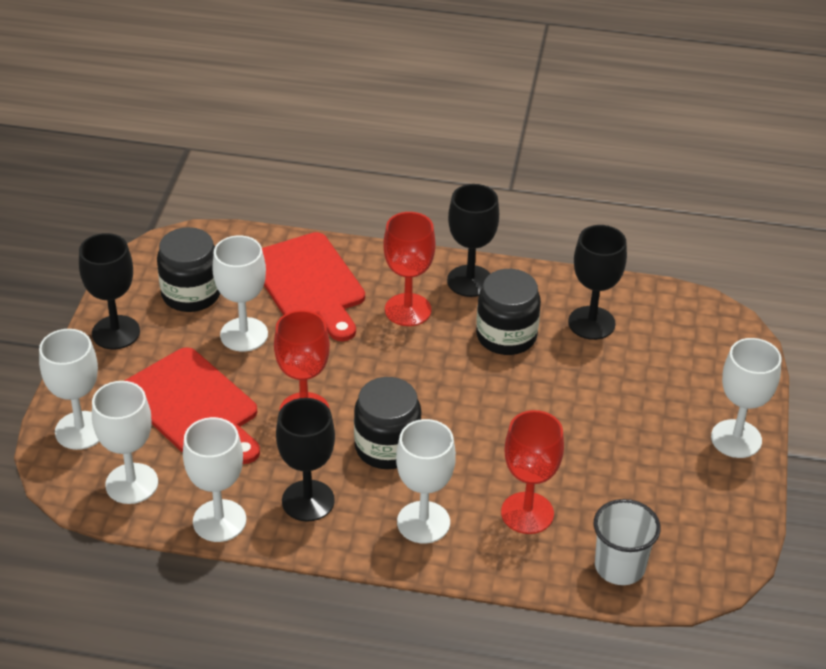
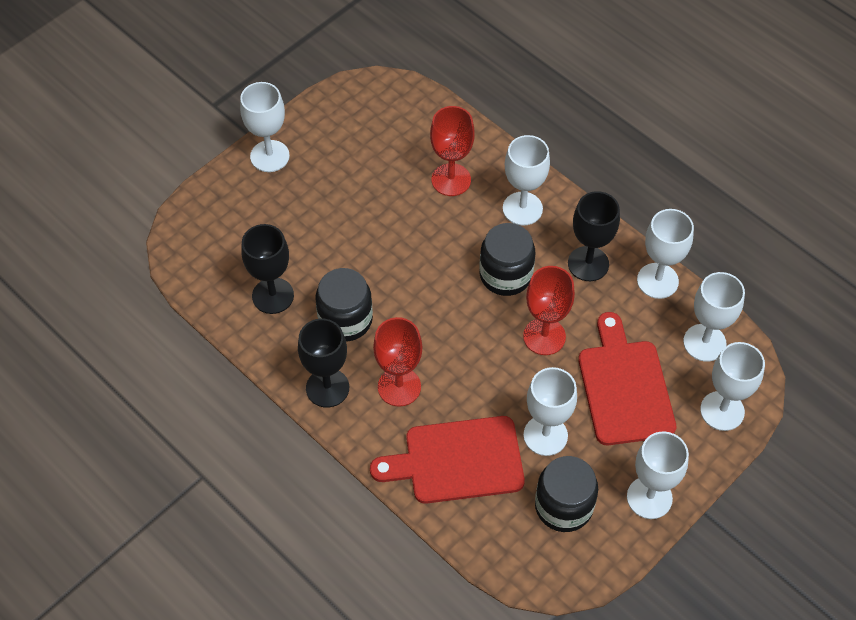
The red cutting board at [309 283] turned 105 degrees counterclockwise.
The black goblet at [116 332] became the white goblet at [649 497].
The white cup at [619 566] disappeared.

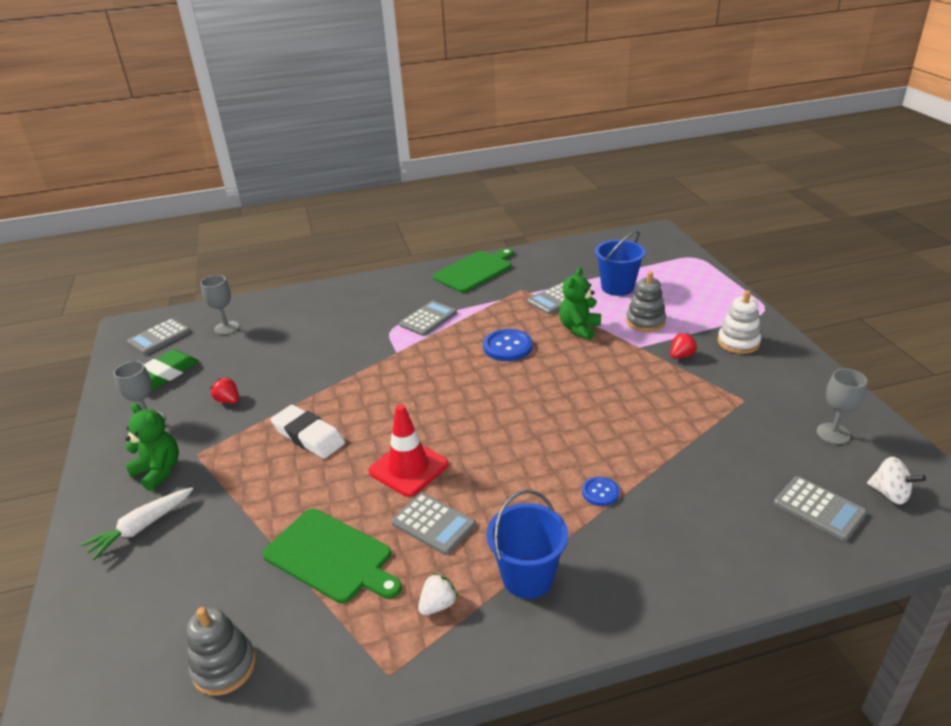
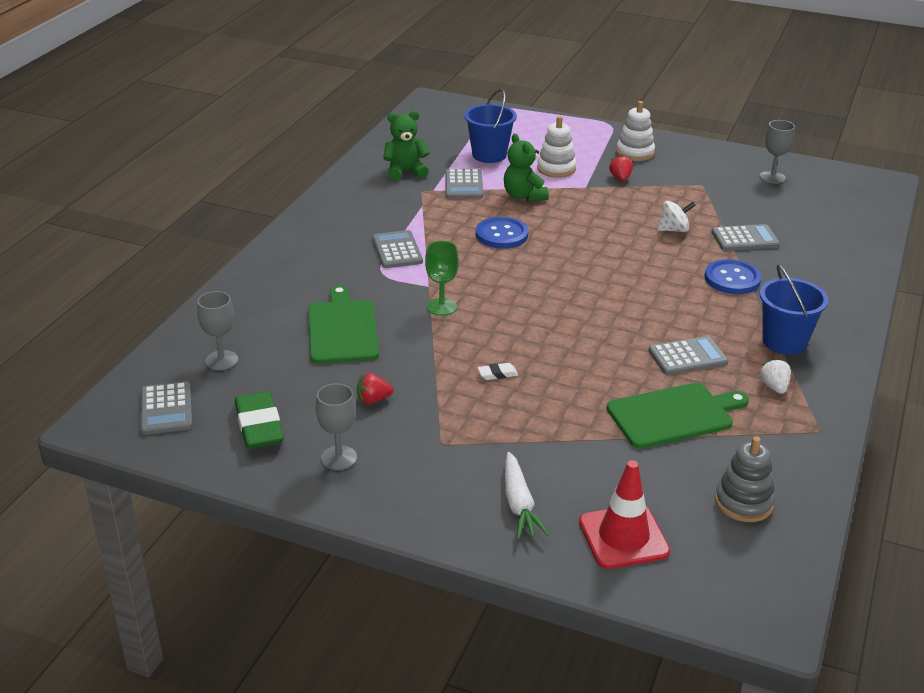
The green cutting board moved from [475 271] to [342 329].
The grey stacking toy at [645 322] became the white stacking toy at [556 169].
The green teddy bear moved from [158 471] to [405 172].
The red traffic cone moved from [408 468] to [623 537].
The white eraser at [308 436] changed to 0.45 times the size.
The white spinning top moved from [889 494] to [674 230].
The grey calculator moved from [819 508] to [745 239].
The blue button at [600 492] changed to 1.72 times the size.
The green goblet at [441 307] appeared.

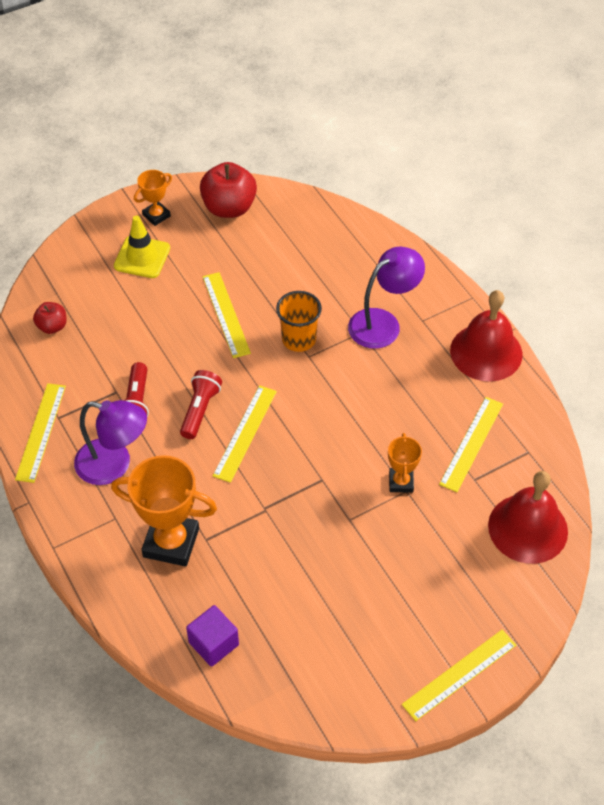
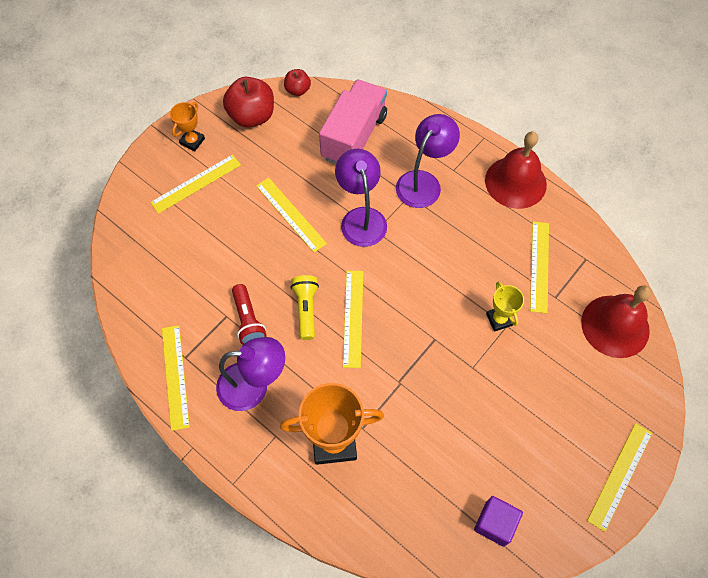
The yellow traffic cone at [142 257] was replaced by the yellow ruler at [196 183].
The orange cup at [299 339] was replaced by the purple lamp at [361 218].
The red apple moved from [52 326] to [297 90].
The red flashlight at [200 410] became the yellow flashlight at [306 309].
The orange trophy at [401 482] became the yellow trophy at [499 319].
The purple cube moved from [213 643] to [495 523].
The pink truck at [354 137] appeared.

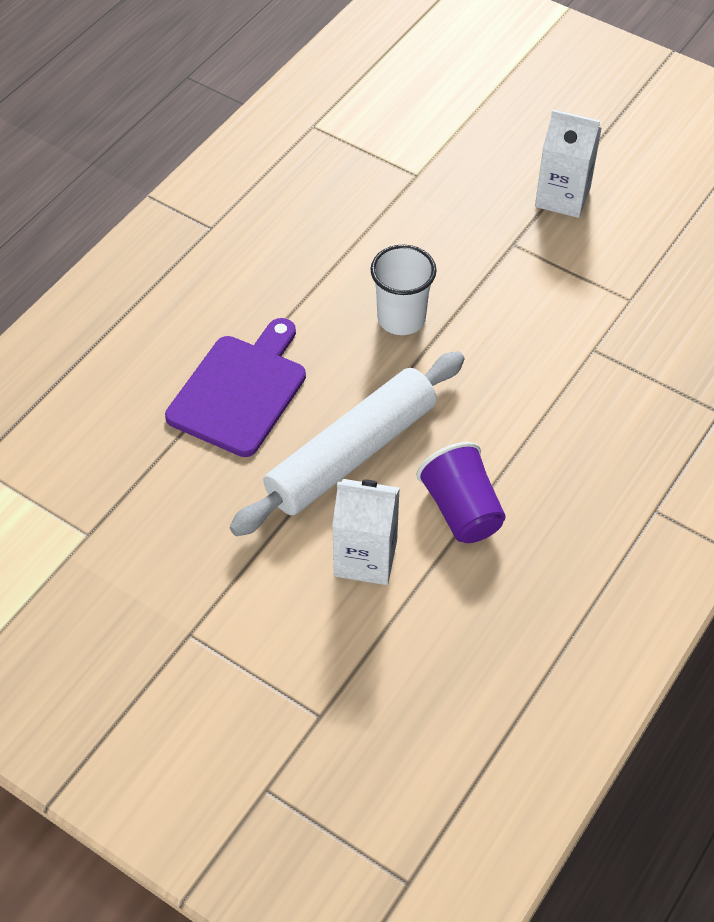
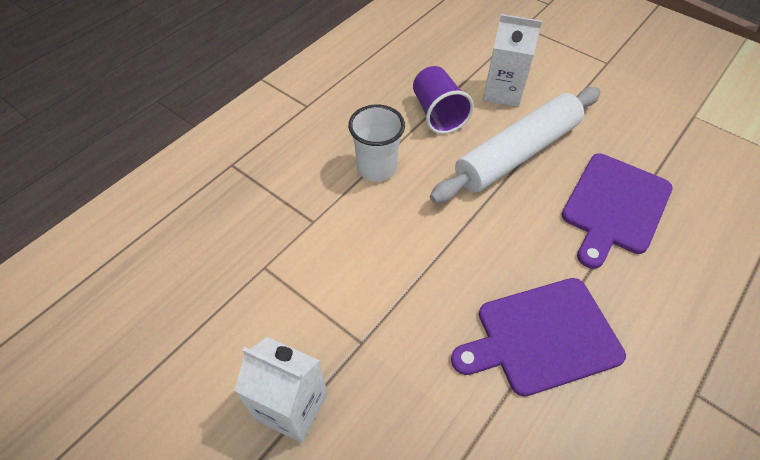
The white cup moved from [401 319] to [377 168].
The purple cutting board at [542 337] appeared.

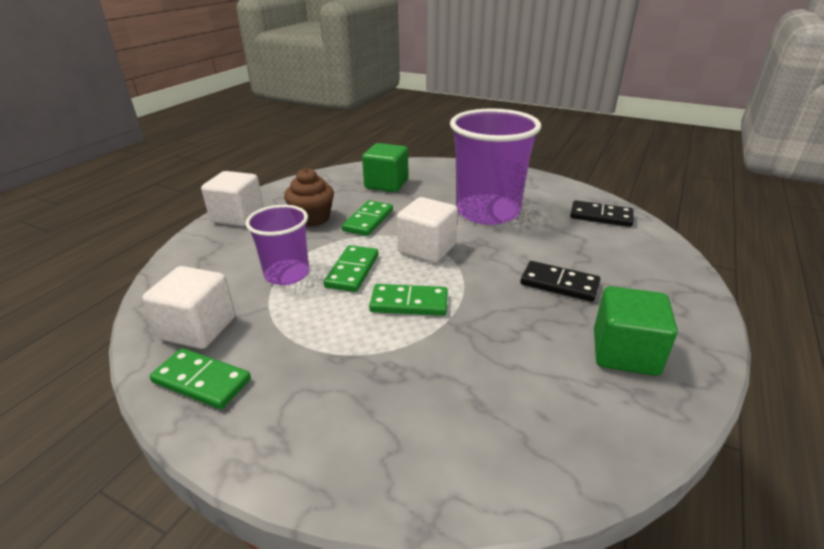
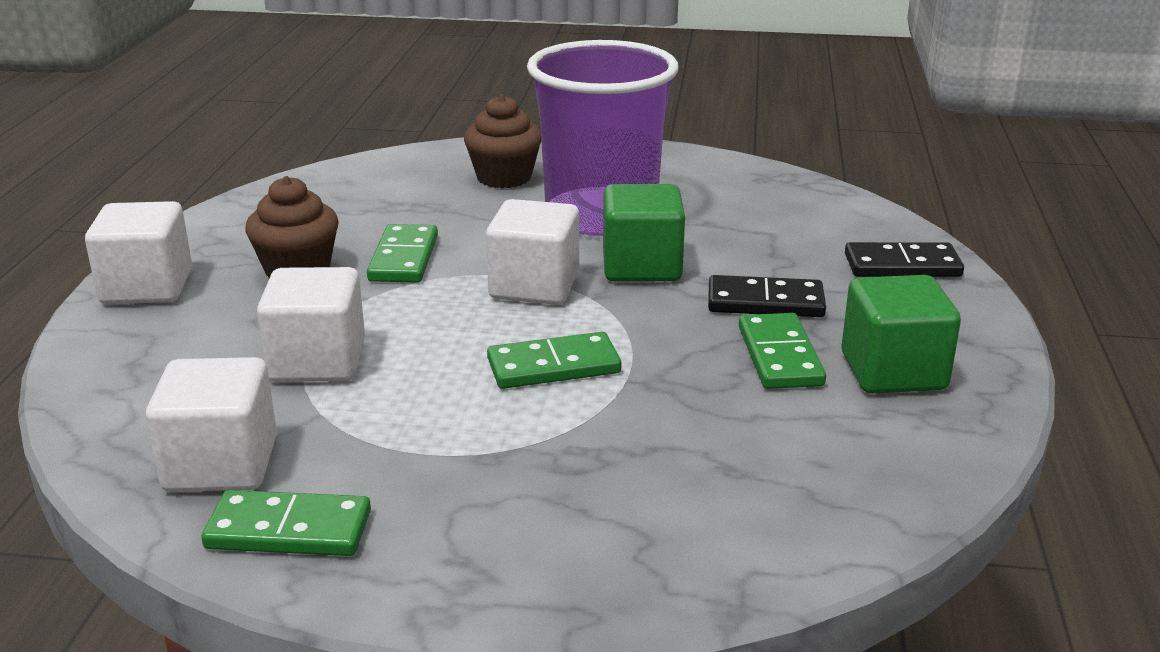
The green cube moved from [386 184] to [641 266].
The black domino moved from [601 216] to [902 265].
The purple cup at [287 274] was replaced by the white cube at [317 361].
The green domino moved from [352 271] to [779 356].
The brown cupcake at [504 177] appeared.

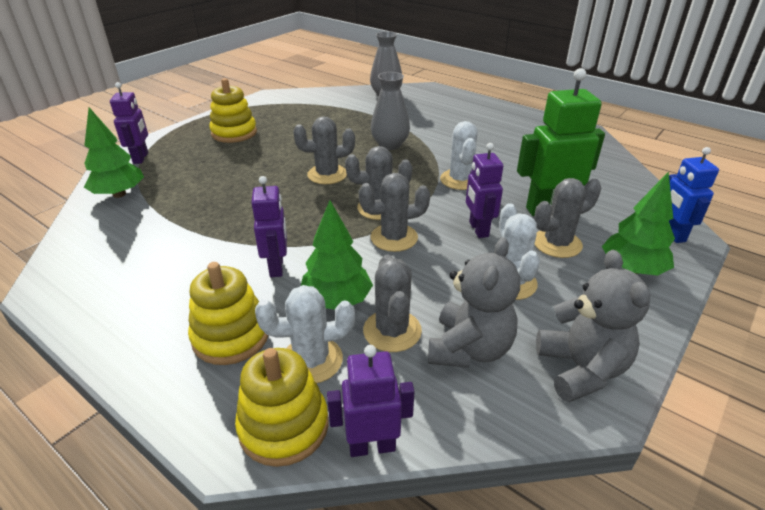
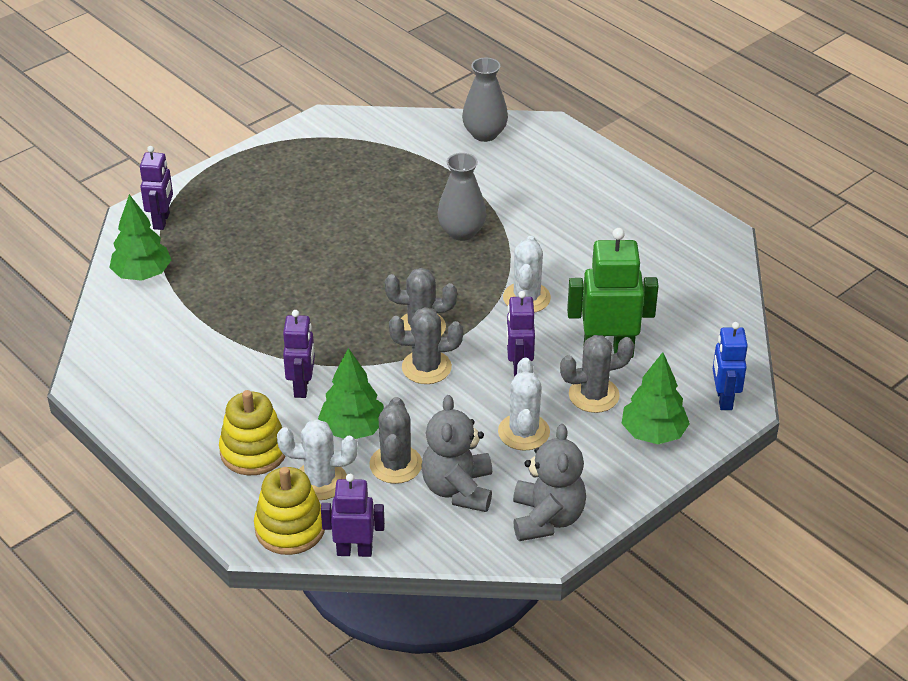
The yellow stacking toy at [234 133] disappeared.
The grey cactus at [327 174] disappeared.
The grey teddy bear at [469 349] turned 150 degrees clockwise.

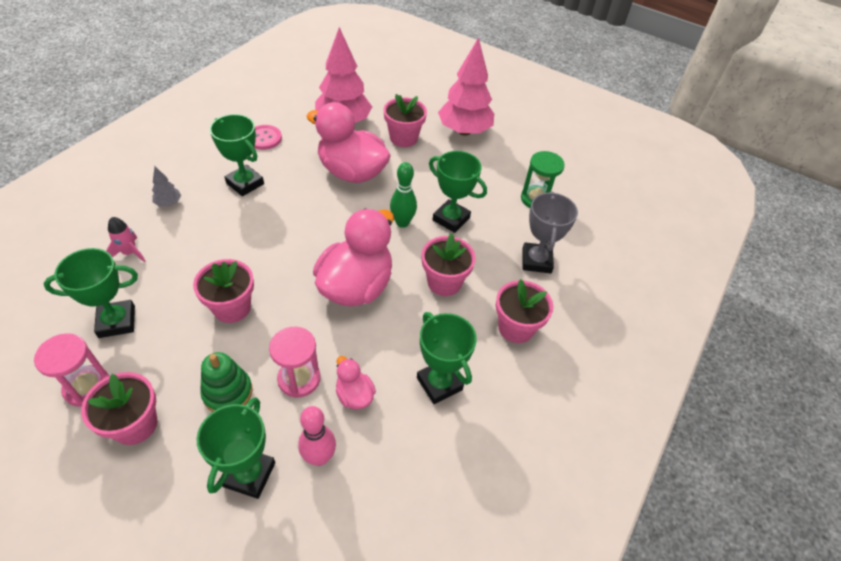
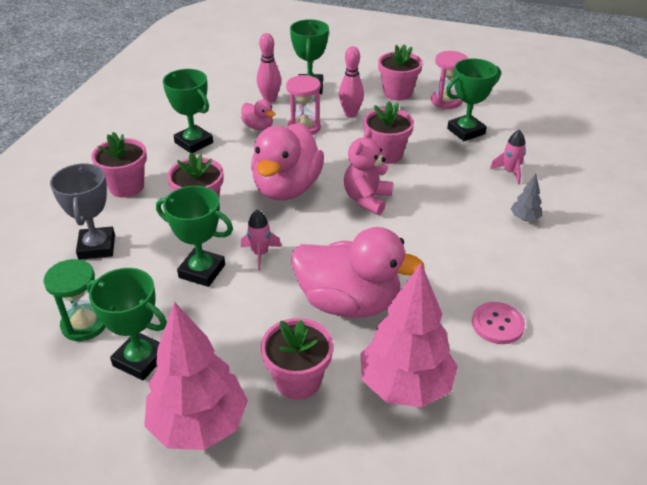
The green trophy moved from [245 183] to [140 359].
The green bowling pin at [402 223] was replaced by the pink rocket at [260 254].
The green stacking toy at [227 392] was replaced by the pink bowling pin at [350 114].
The pink teddy bear at [367 199] appeared.

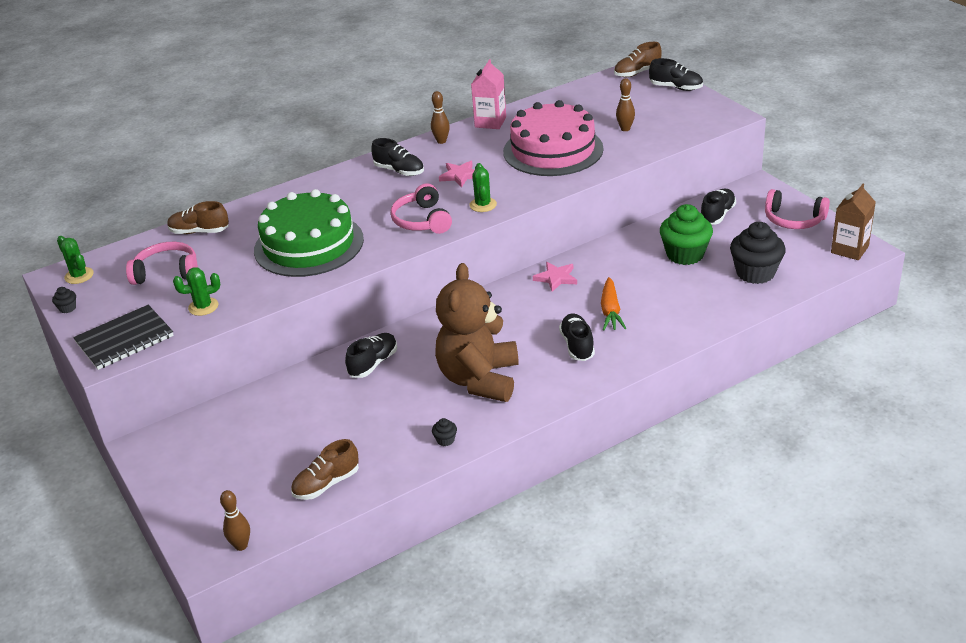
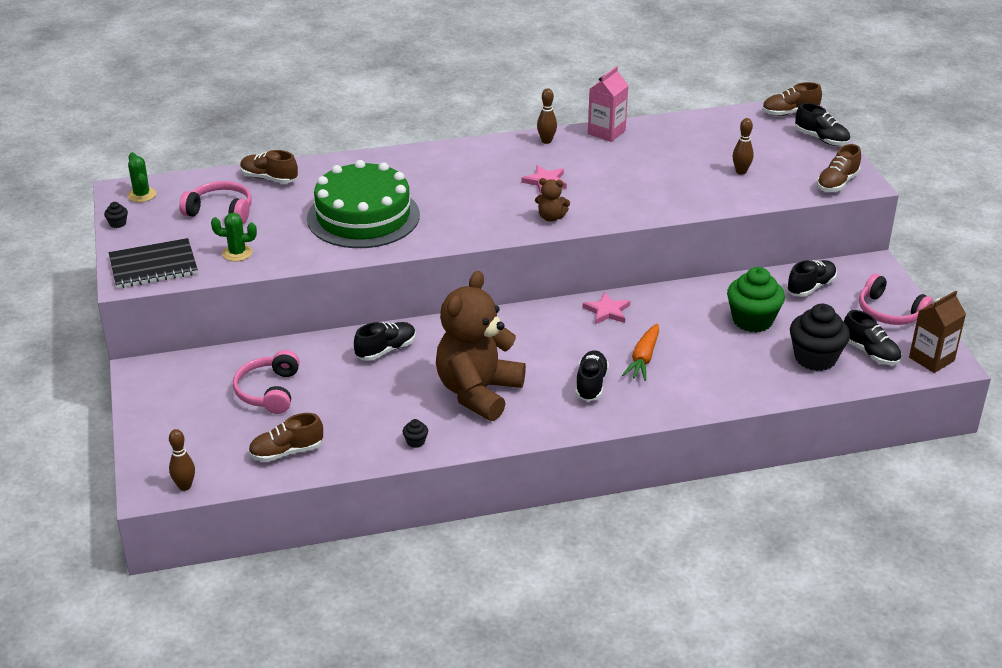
The pink cake at [553 150] disappeared.
The black shoe moved from [399 171] to [870 352].
The green cactus at [483 205] was replaced by the brown teddy bear at [551 217].
The pink headphones moved from [422 220] to [268 391].
The brown shoe at [837 183] appeared.

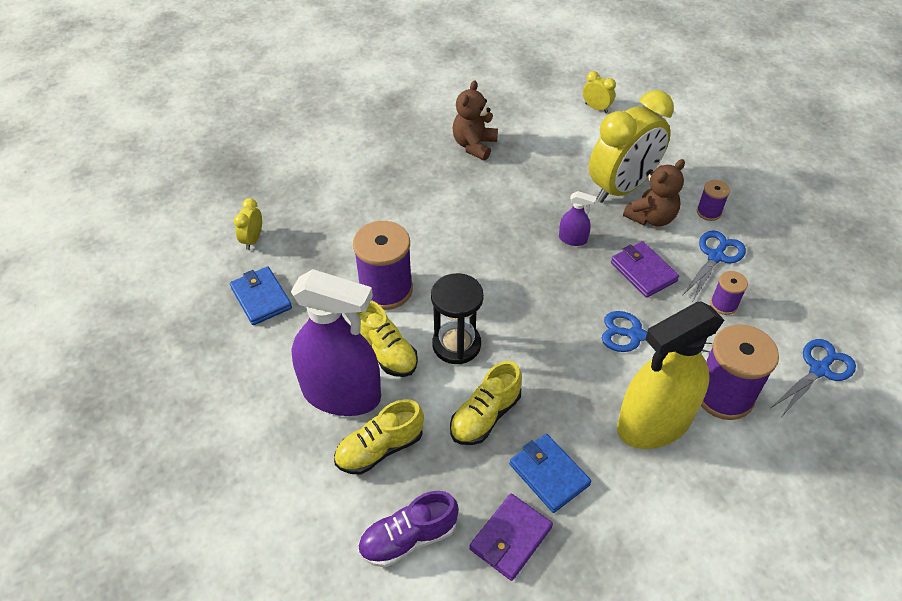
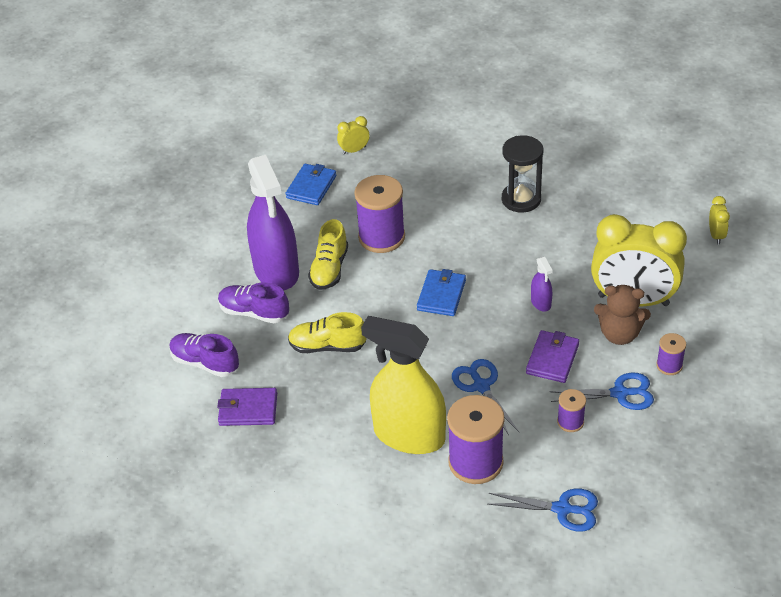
The brown teddy bear at [474 145] disappeared.
The black hourglass moved from [456 344] to [521 199].
The yellow shoe at [380 448] became the purple shoe at [254 312].
The blue wallet moved from [549 474] to [441 295].

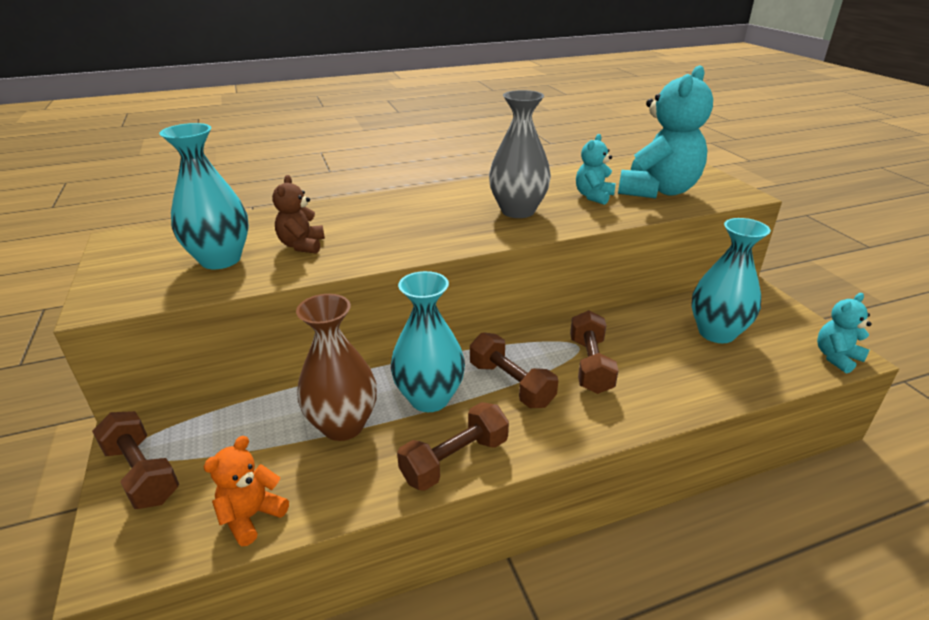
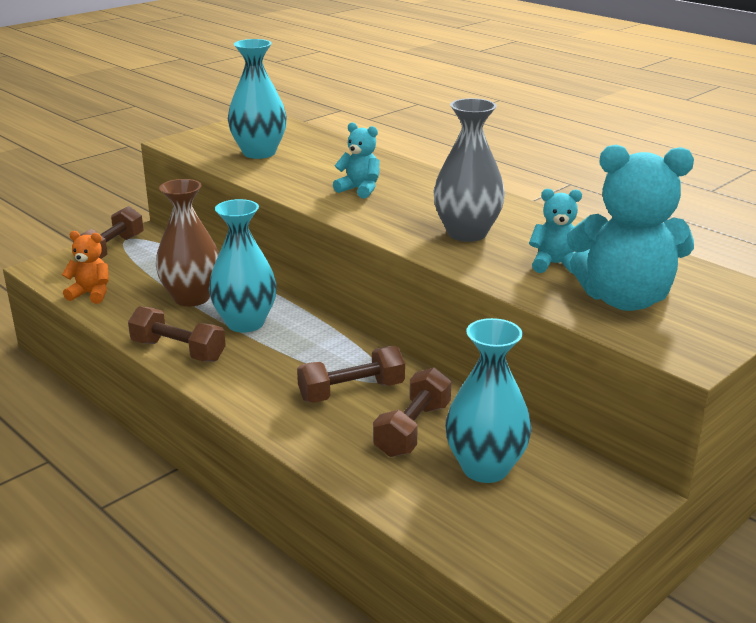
The brown teddy bear at [302 245] disappeared.
The turquoise teddy bear moved from [836 357] to [359 190].
The brown dumbbell moved from [511 384] to [413 429].

